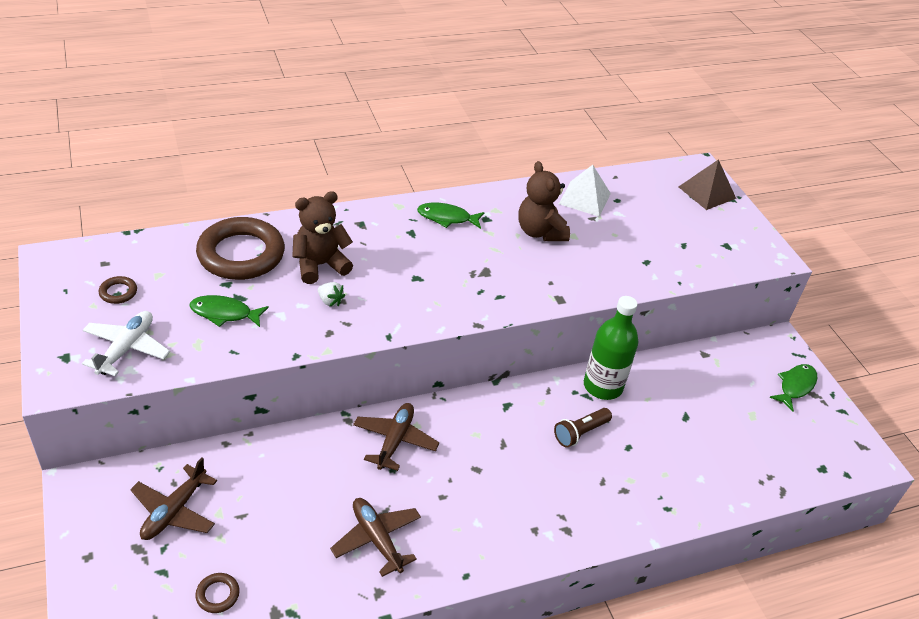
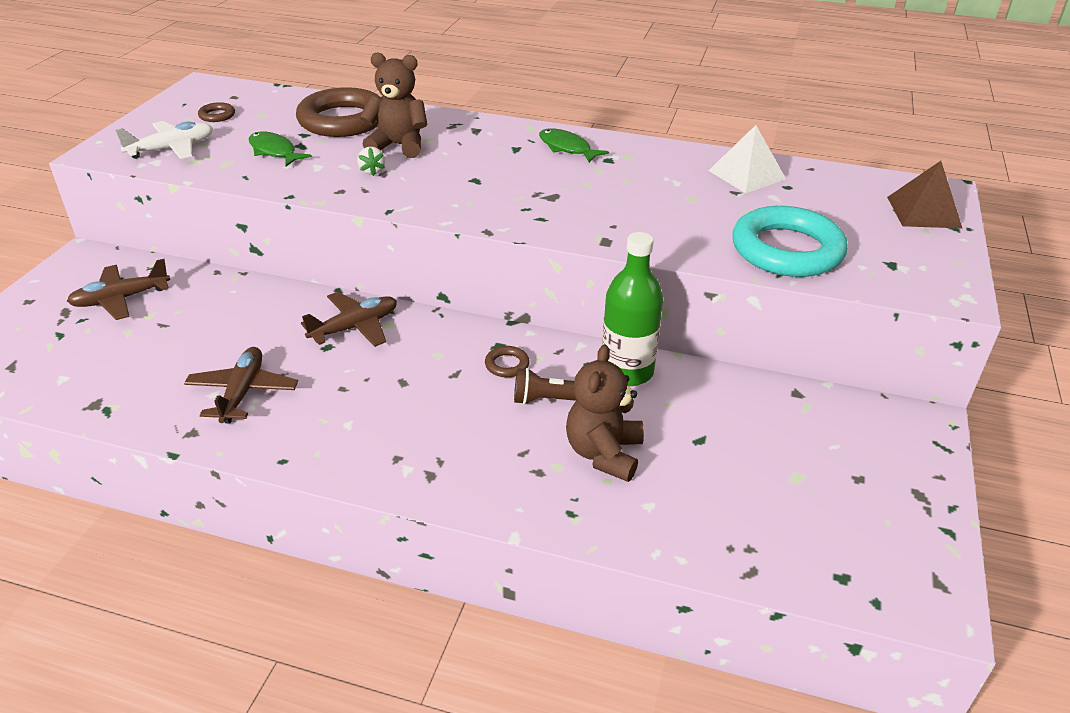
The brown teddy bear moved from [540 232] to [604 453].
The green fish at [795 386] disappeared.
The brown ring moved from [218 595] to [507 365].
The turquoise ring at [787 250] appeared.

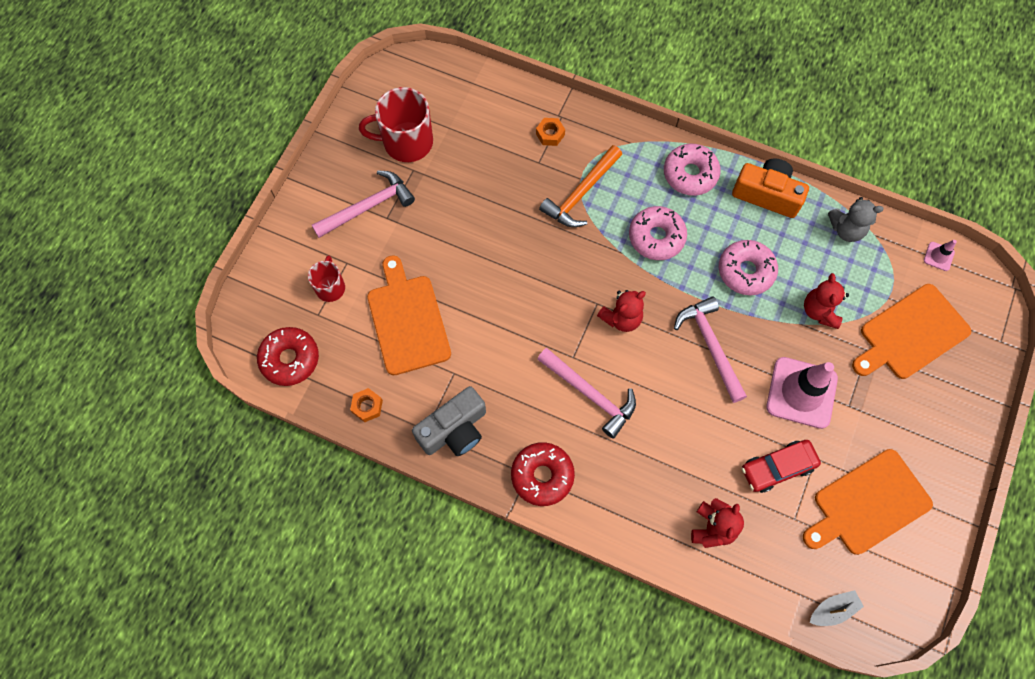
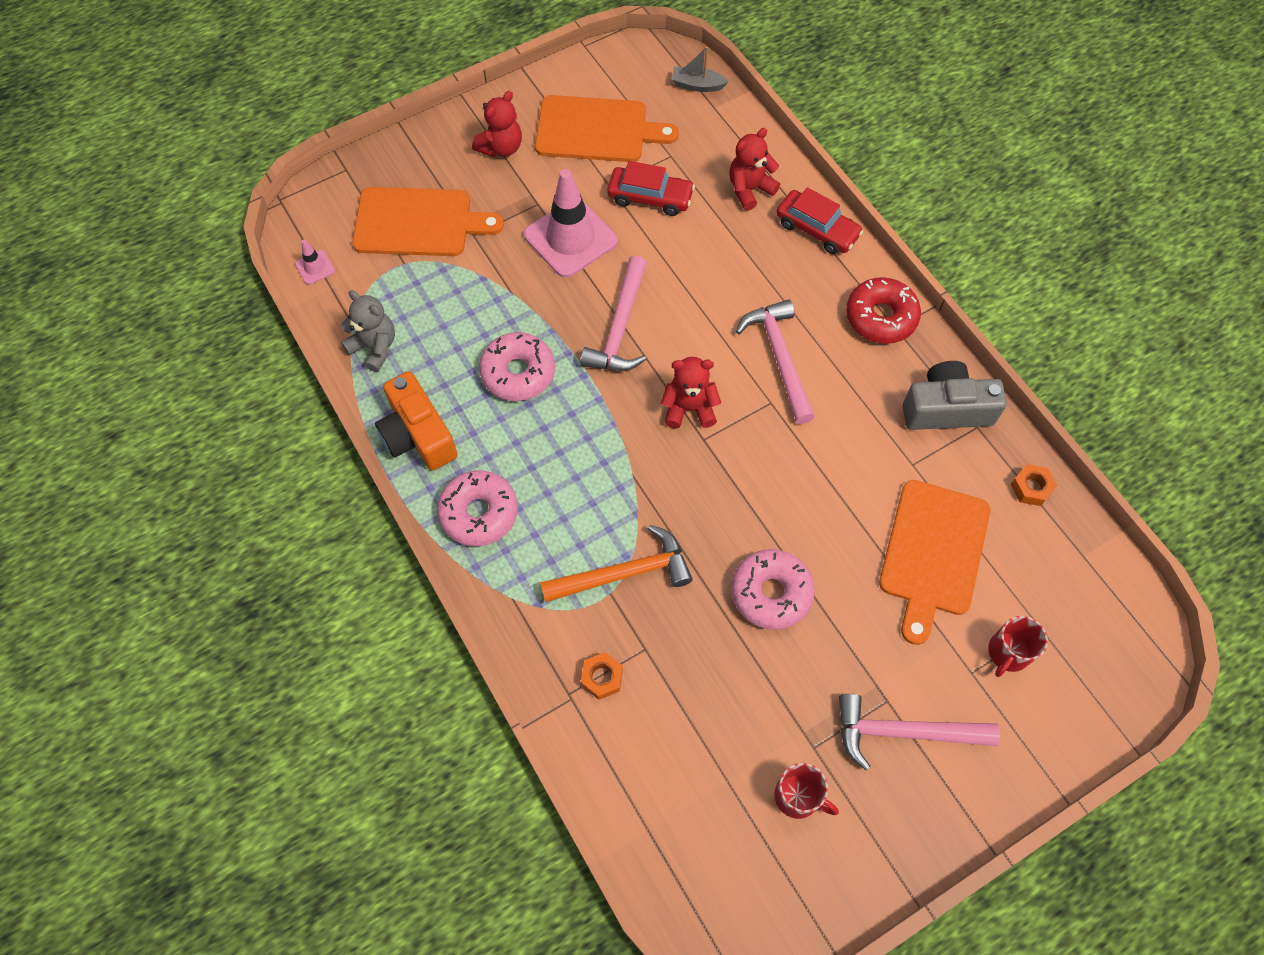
The red mug at [406 142] changed to 0.57 times the size.
The pink donut moved from [656 237] to [771 593].
The red teddy bear moved from [819 311] to [501 147].
The red donut at [290 359] disappeared.
The red car at [817 229] appeared.

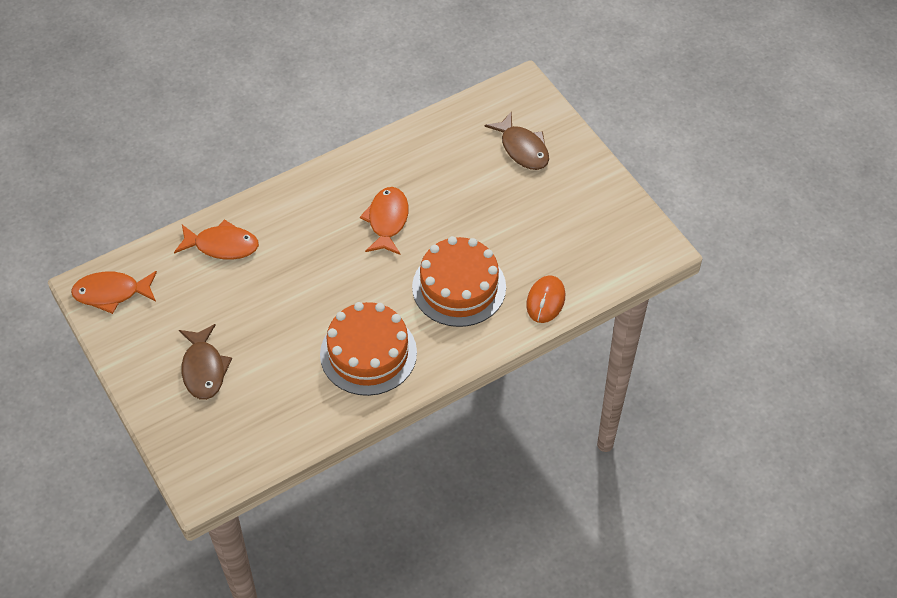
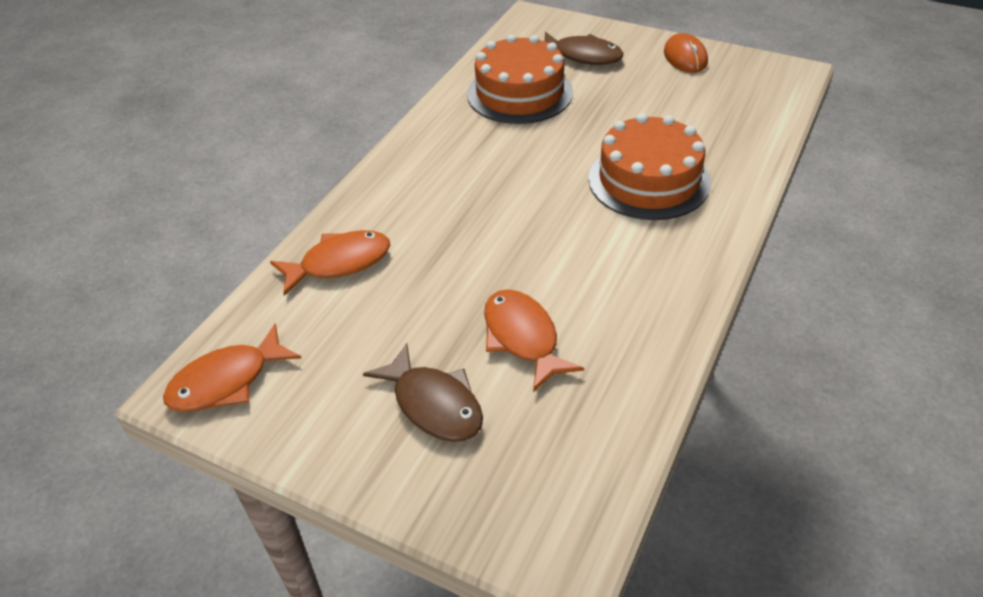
The orange fish moved from [387 220] to [523 338].
The orange mouse moved from [545 301] to [685 57].
The orange cake moved from [368 353] to [519 93].

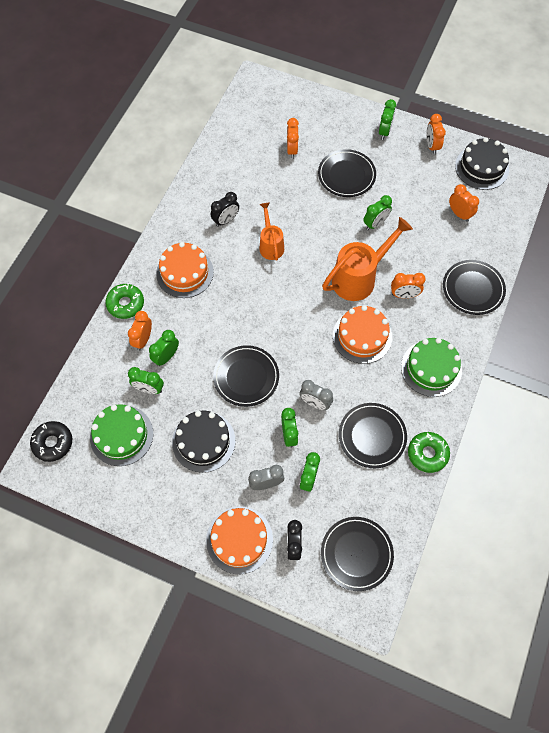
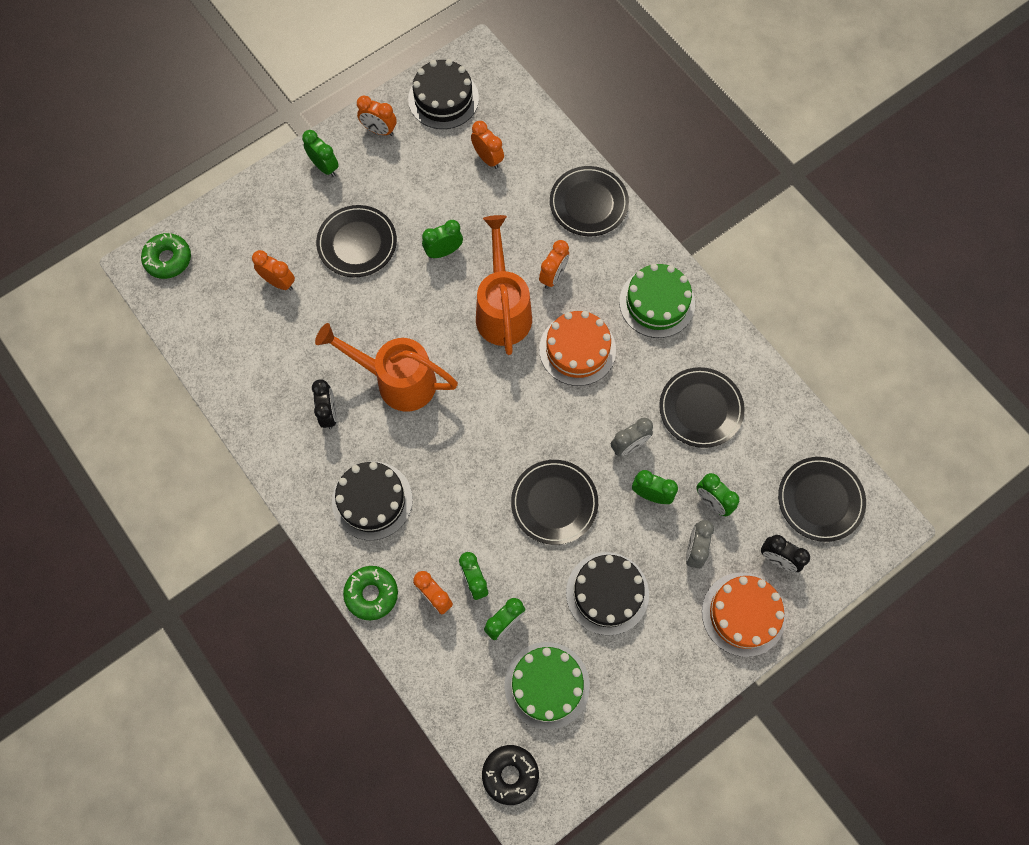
The orange clock at [459 214] turned 60 degrees clockwise.
The green clock at [375 224] turned 105 degrees counterclockwise.
The orange watering can at [271 245] changed to 1.68 times the size.
The orange cake at [185 272] became the black cake at [372 500].
The green donut moved from [427 453] to [168 259].

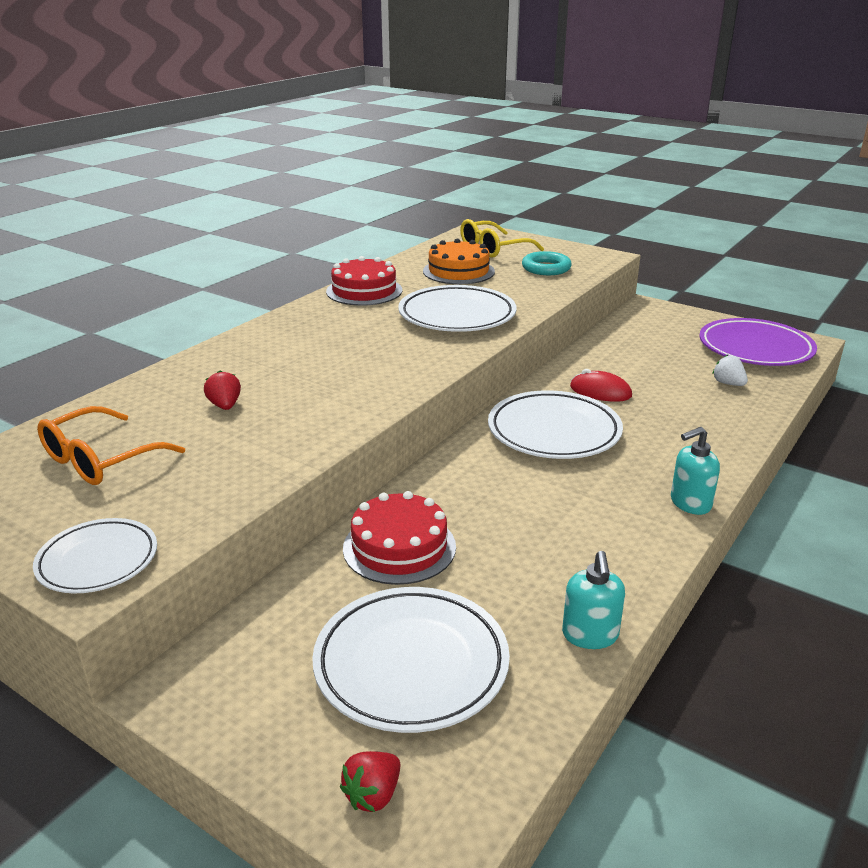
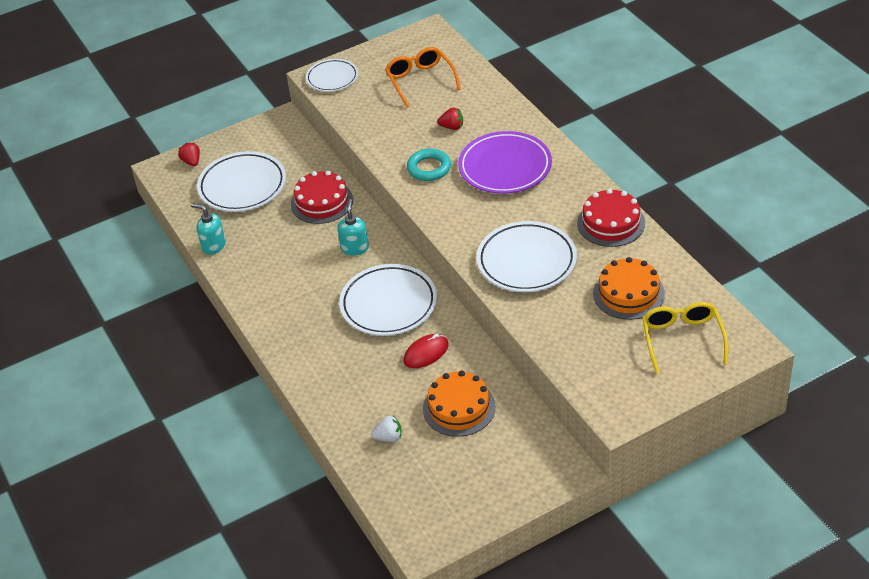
The turquoise ring moved from [546 268] to [429 168].
The purple plate moved from [755 348] to [505 167].
The turquoise soap dispenser moved from [690 503] to [355 248].
The orange cake at [459 408] appeared.

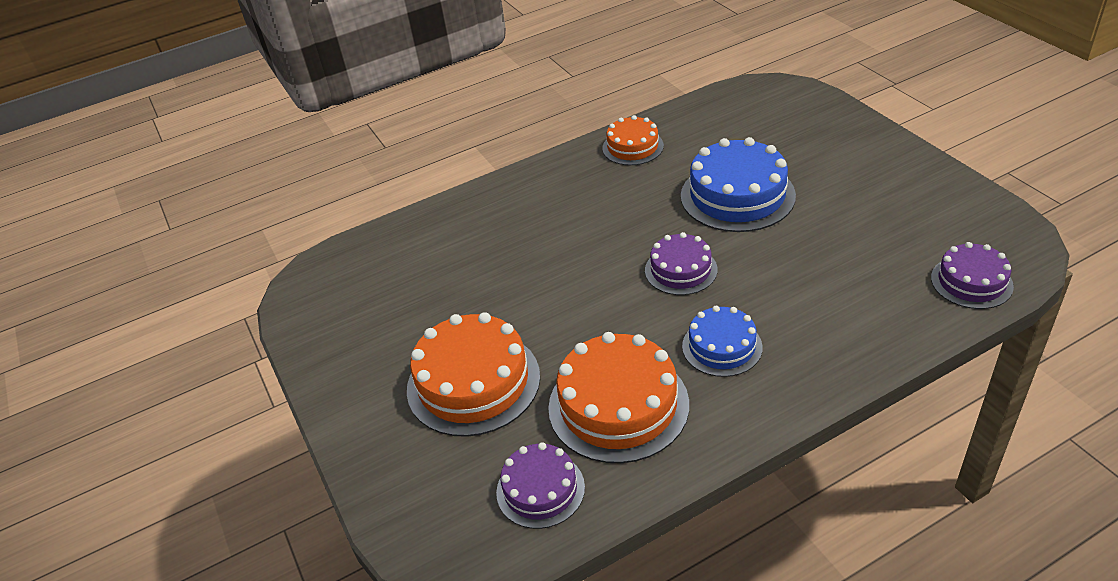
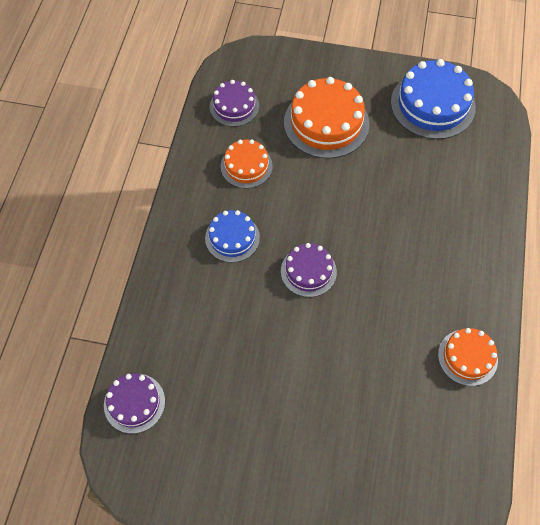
The blue cake moved from [737 195] to [432 105].
The orange cake at [618 405] changed to 0.59 times the size.

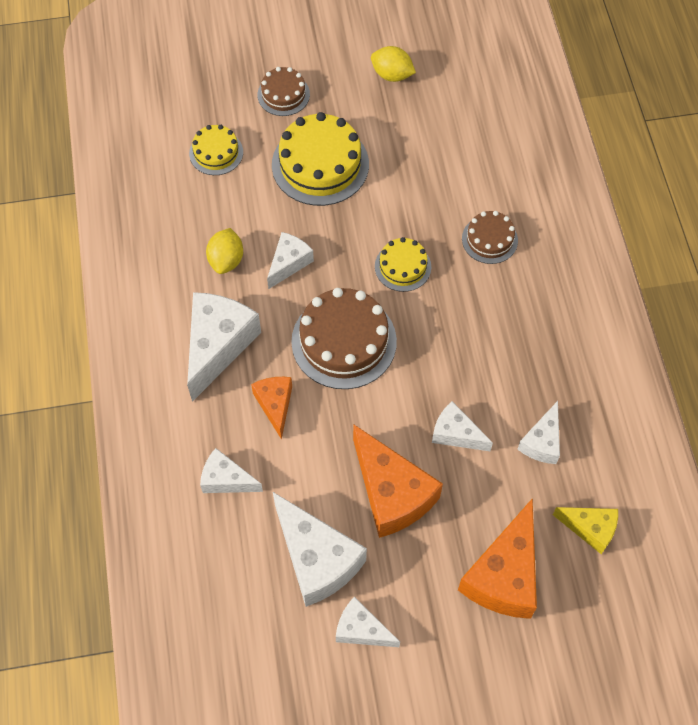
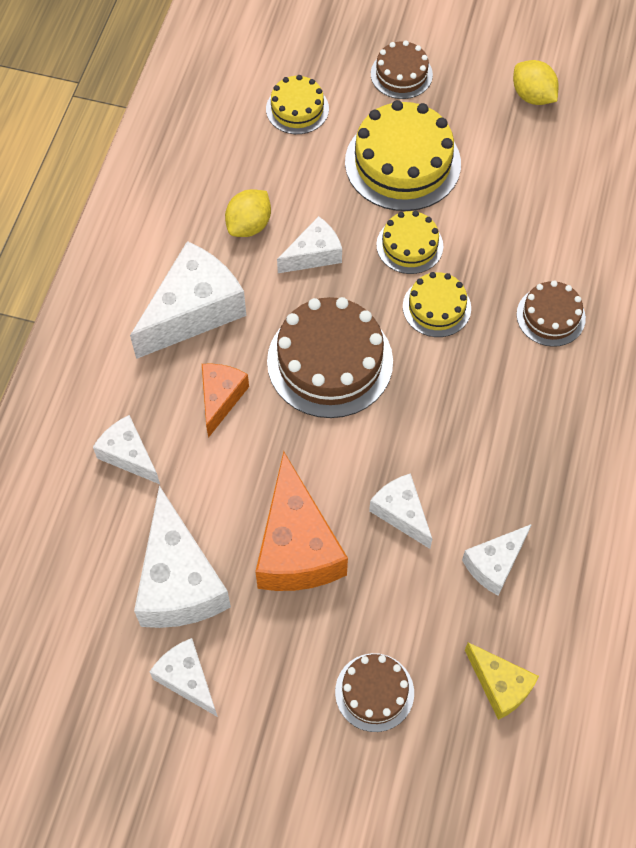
The orange cheese at [504 575] was replaced by the brown cake at [374 692].
The yellow cake at [409 245] appeared.

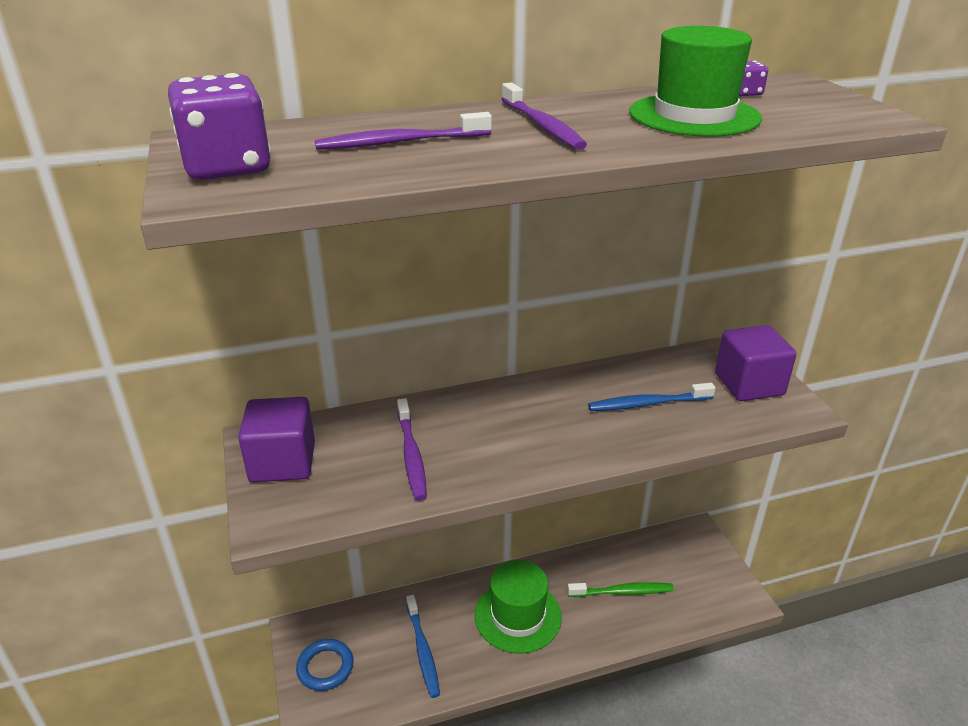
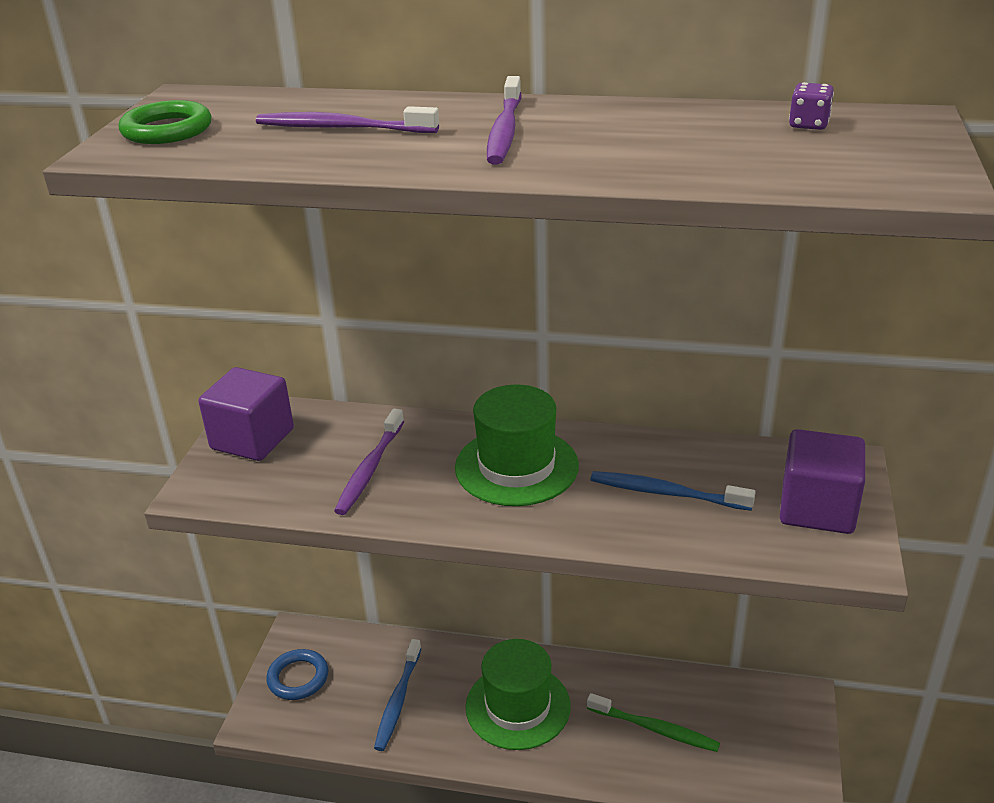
The green hat moved from [694 115] to [516 466].
The purple dice at [227 168] was replaced by the green ring at [167 130].

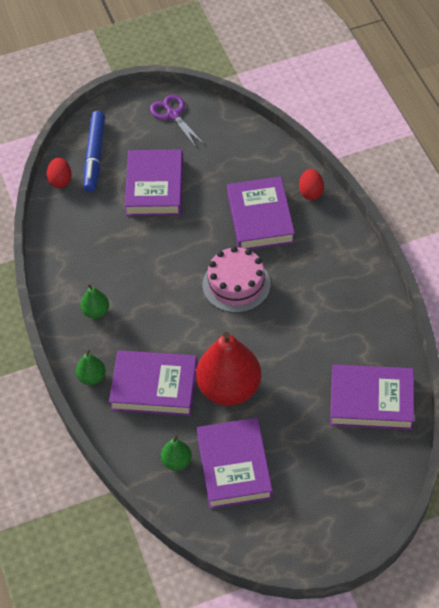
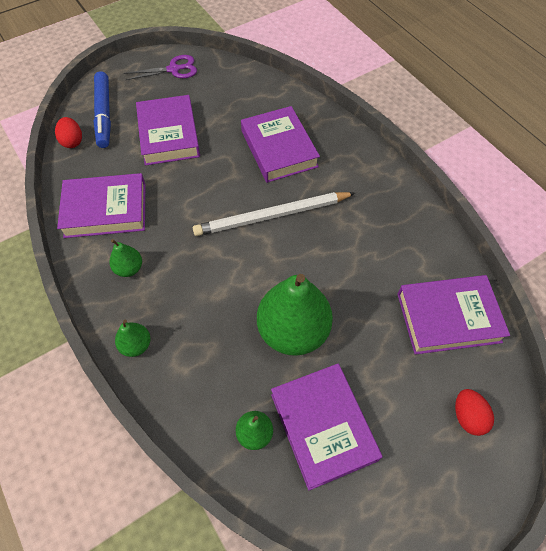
The purple scissors at [173 115] turned 120 degrees clockwise.
The red egg moved from [311 192] to [467 416].
The pink cake at [236 284] was replaced by the white pencil at [272 216].
The red pear at [229 389] became the green pear at [293 331].
The purple book moved from [154 387] to [105 210].

